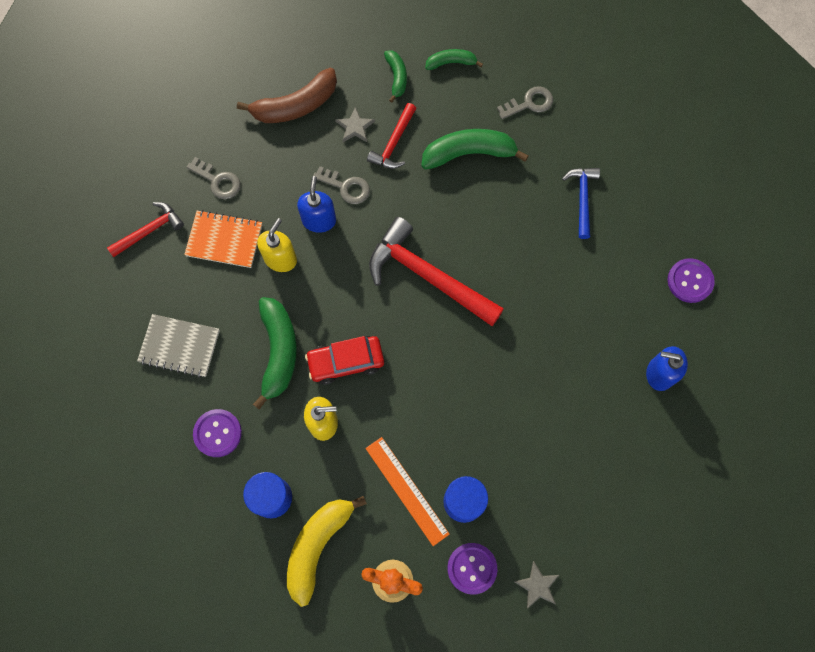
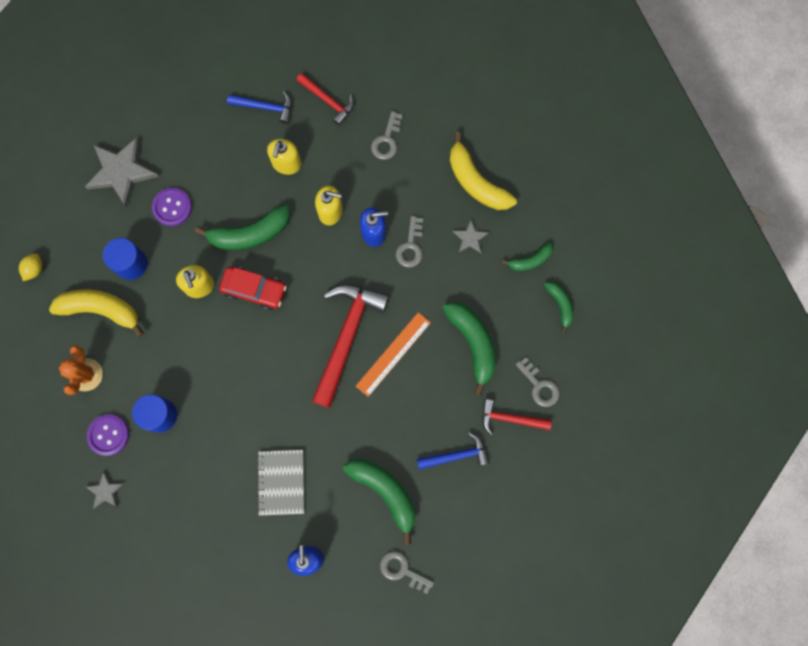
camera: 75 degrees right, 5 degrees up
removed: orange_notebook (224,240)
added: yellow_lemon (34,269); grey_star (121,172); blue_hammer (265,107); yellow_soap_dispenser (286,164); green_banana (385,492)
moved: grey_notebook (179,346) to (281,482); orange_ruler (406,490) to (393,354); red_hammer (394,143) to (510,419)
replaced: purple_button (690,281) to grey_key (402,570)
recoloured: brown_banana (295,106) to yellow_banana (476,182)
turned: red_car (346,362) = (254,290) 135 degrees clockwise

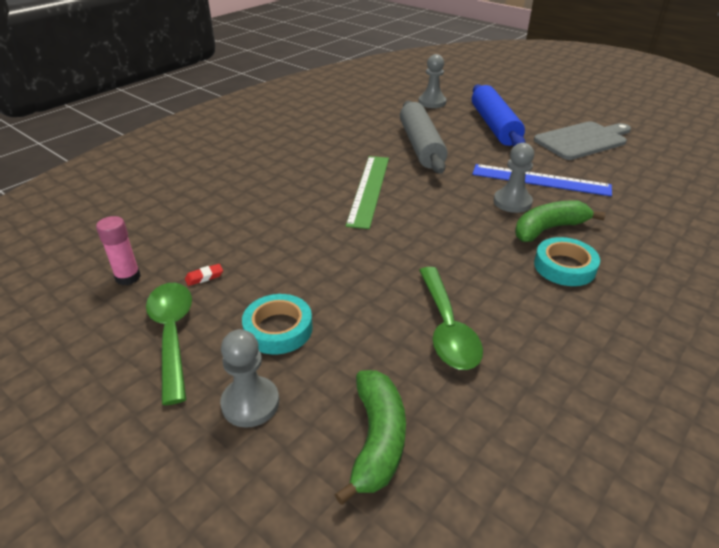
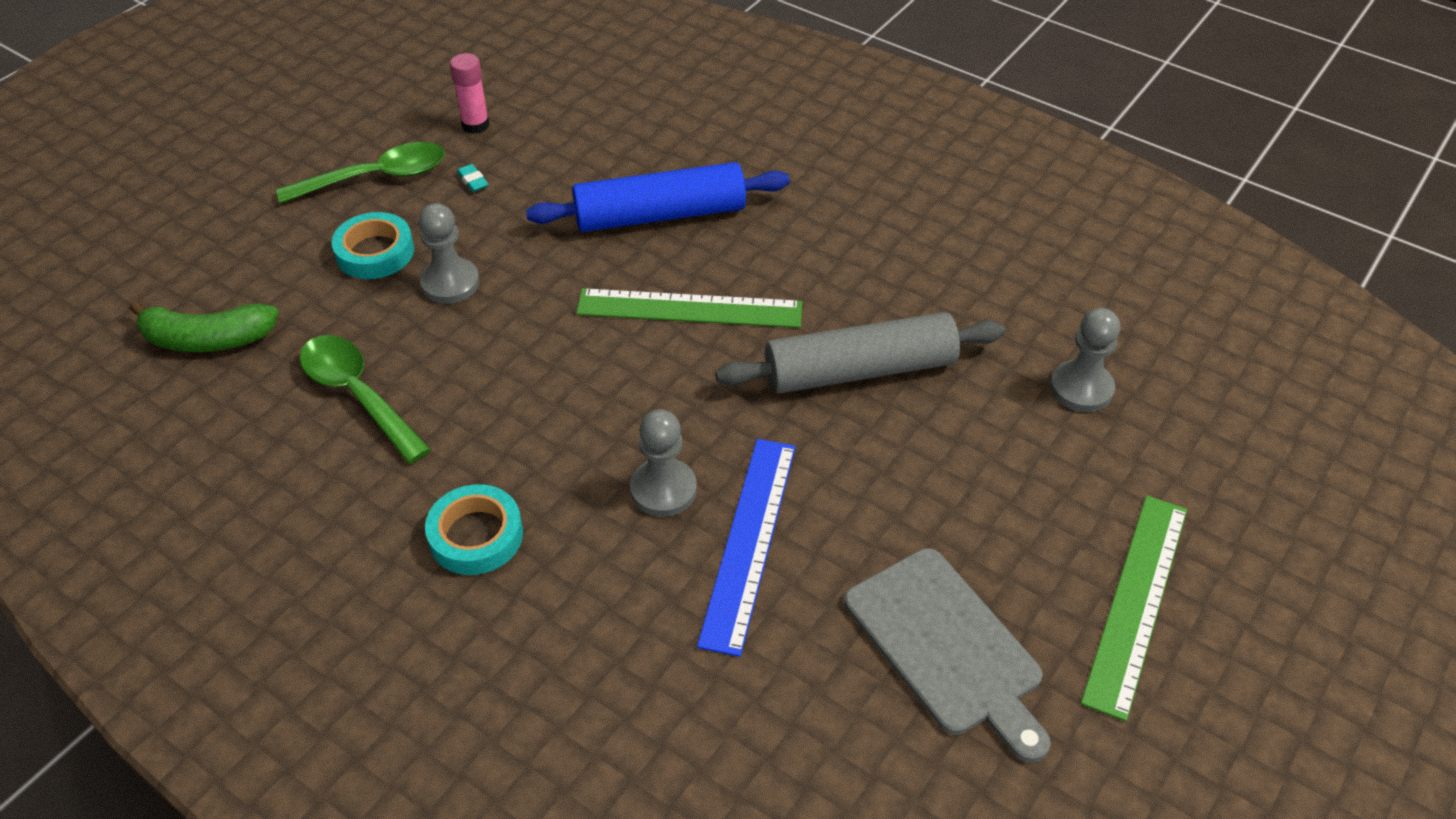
camera: 85 degrees right, 10 degrees up
removed: green_banana (548,229)
added: green_ruler (1135,601)
moved: grey_pawn (250,403) to (450,283); blue_rolling_pin (494,126) to (660,215)
recoloured: red_eraser (204,277) to turquoise_eraser (473,181)
turned: green_spoon (447,328) = (358,395) 60 degrees clockwise

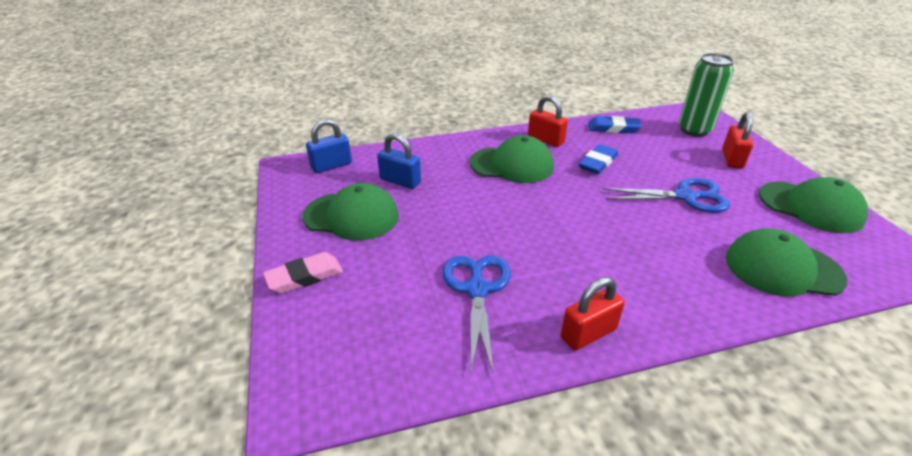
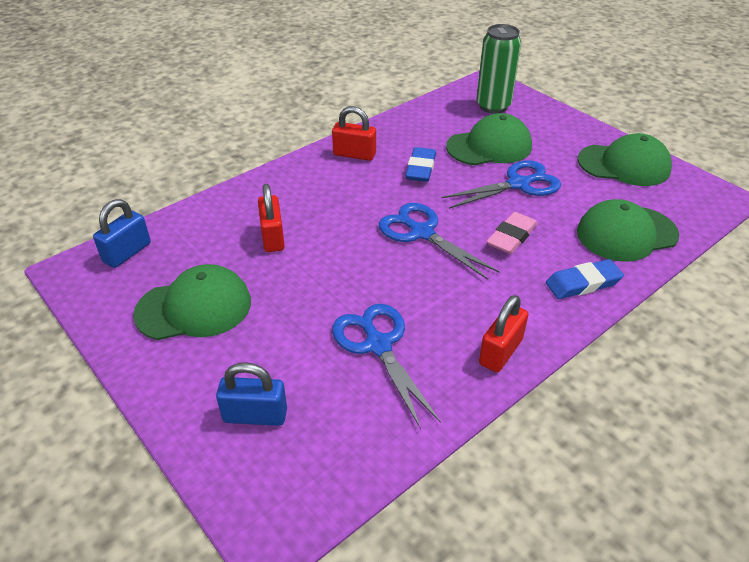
camera: 25 degrees left, 5 degrees up
added: blue_scissors (422,233)
moved: pink_eraser (305,277) to (511,237); blue_padlock (400,181) to (255,415); green_cap (512,165) to (489,146); blue_eraser (613,128) to (583,283); red_padlock (732,159) to (273,237)

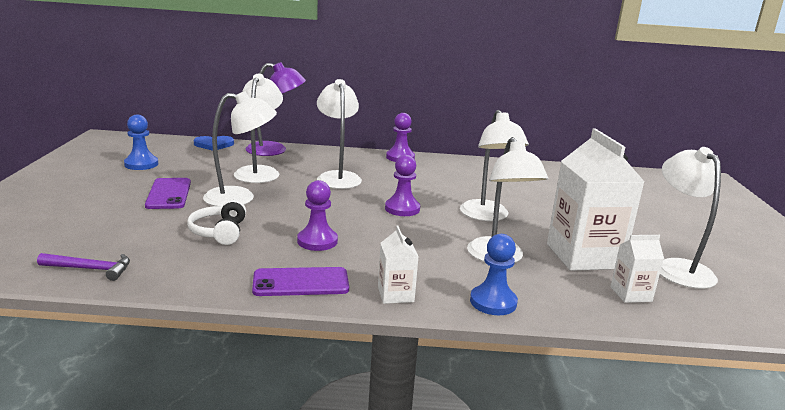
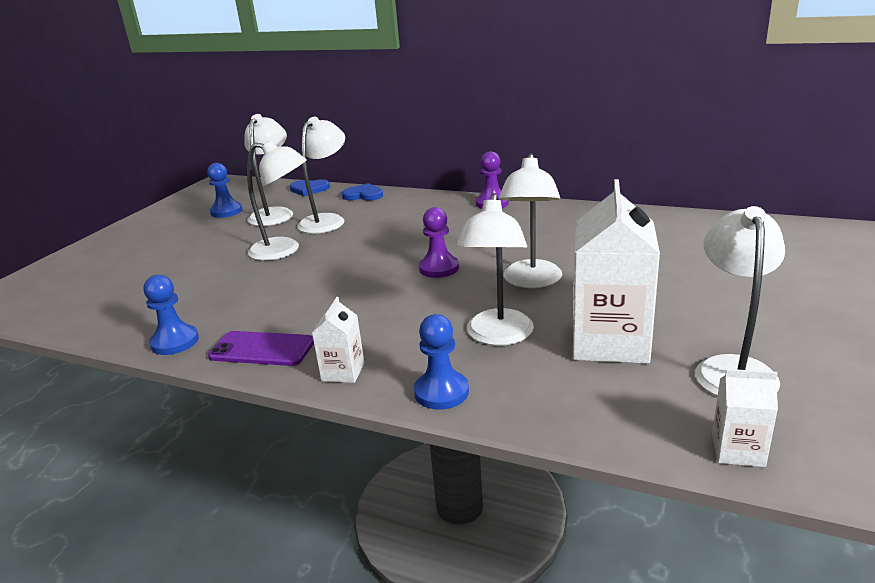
camera: 25 degrees right, 5 degrees up
removed: purple_hammer (90,269); purple_phone (169,194); white_headphones (219,232); purple_pawn (317,241)
added: blue_pawn (175,342)
moved: white_lamp (337,177) to (274,213); white_carton (630,294) to (738,450)
replaced: purple_lamp (275,150) to blue_heart (363,195)

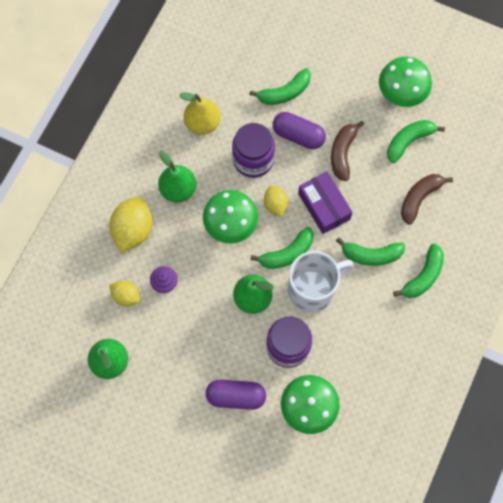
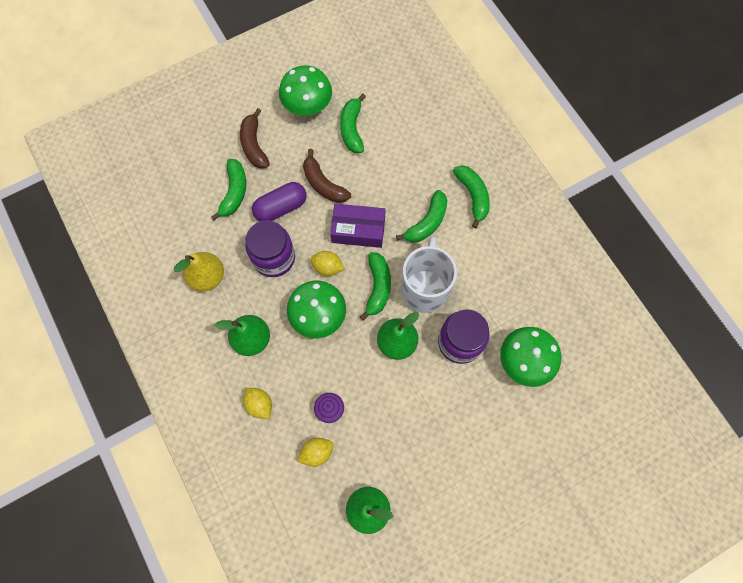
camera: 55 degrees left, 0 degrees up
removed: purple_capsule (236,396)
moved: brown_banana (419,198) to (254,145)
resized: yellow_lemon (133,230) = (259,404) x0.58

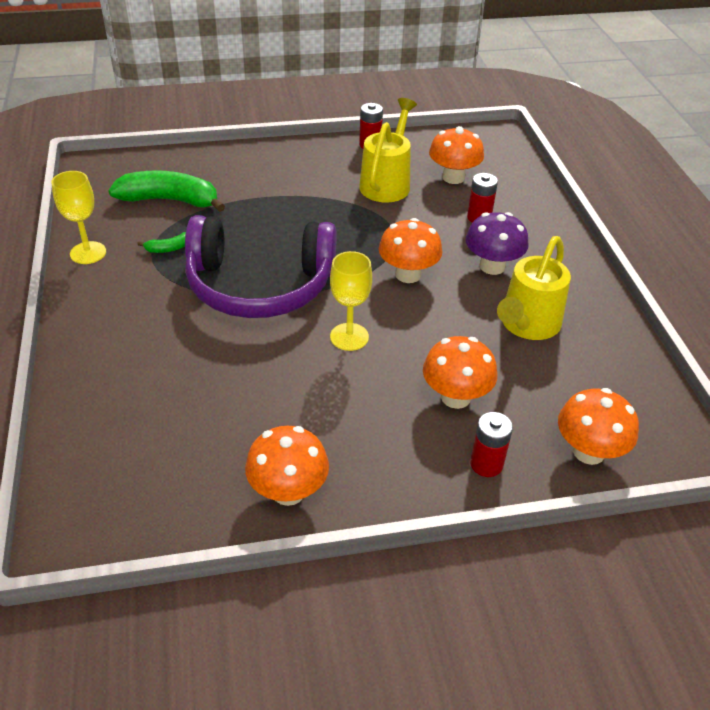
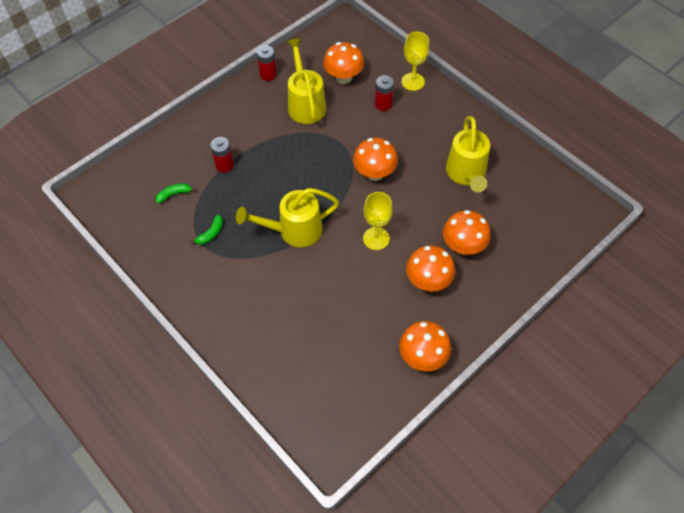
camera: 30 degrees left, 15 degrees up
removed: purple_mushroom (492,266)
moved: yellow_goblet (88,253) to (413,82); red_battery (486,464) to (224,165); orange_mushroom (588,451) to (428,281)
replaced: purple_headphones (260,285) to yellow_watering_can (293,231)
resized: green_banana (170,200) = (174,194) x0.44

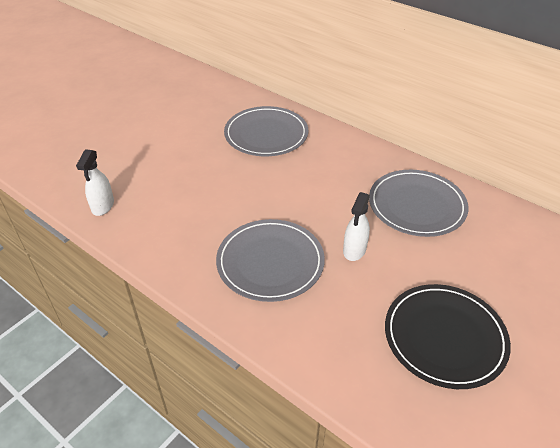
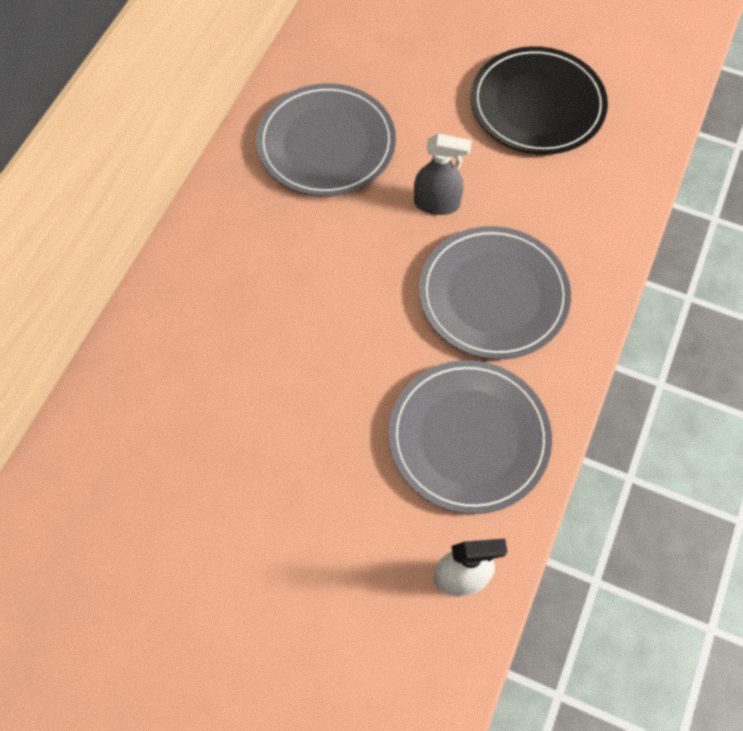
camera: 105 degrees left, 20 degrees up
moved: grey_plate (266,134) to (469,438)
recoloured: white_spray_bottle (354,250) to grey_spray_bottle (437,203)

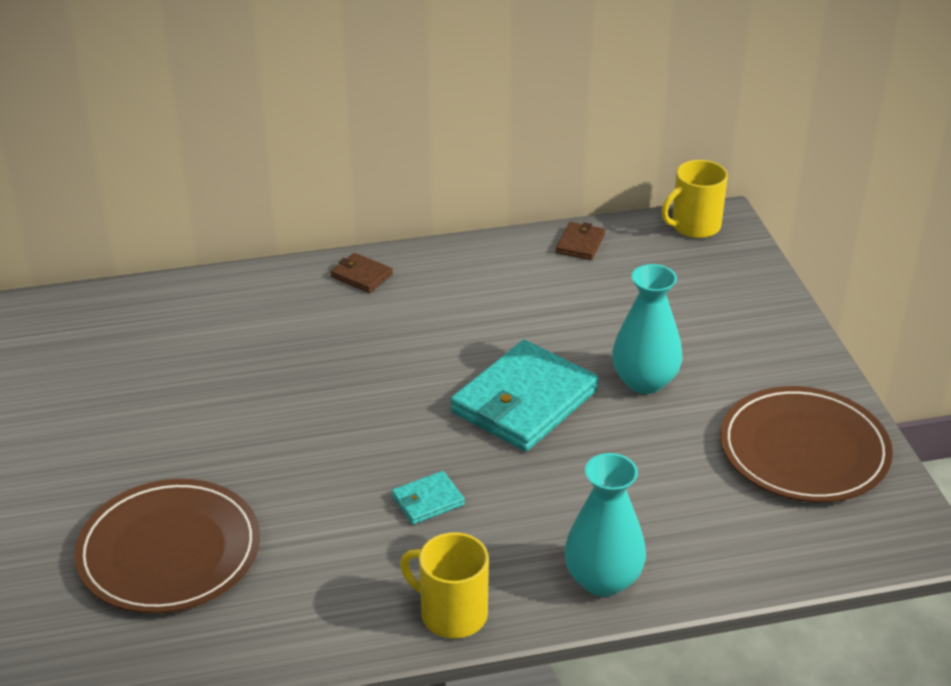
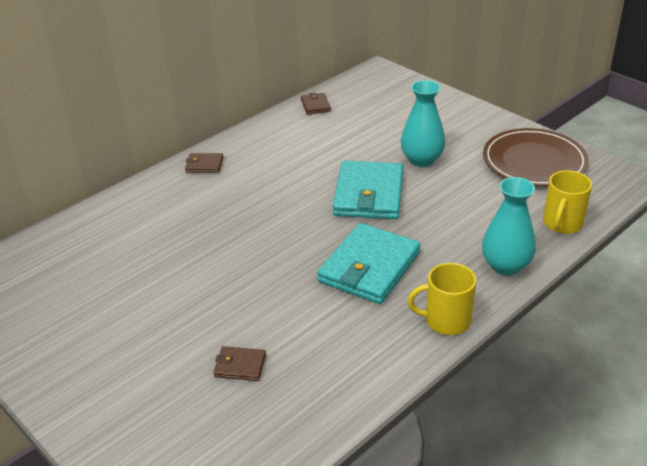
camera: 30 degrees left, 0 degrees up
moved: yellow_mug (694,226) to (562,224)
replaced: brown_plate (169,551) to brown_wallet (240,366)
resized: turquoise_wallet (427,501) = (369,267) x2.21

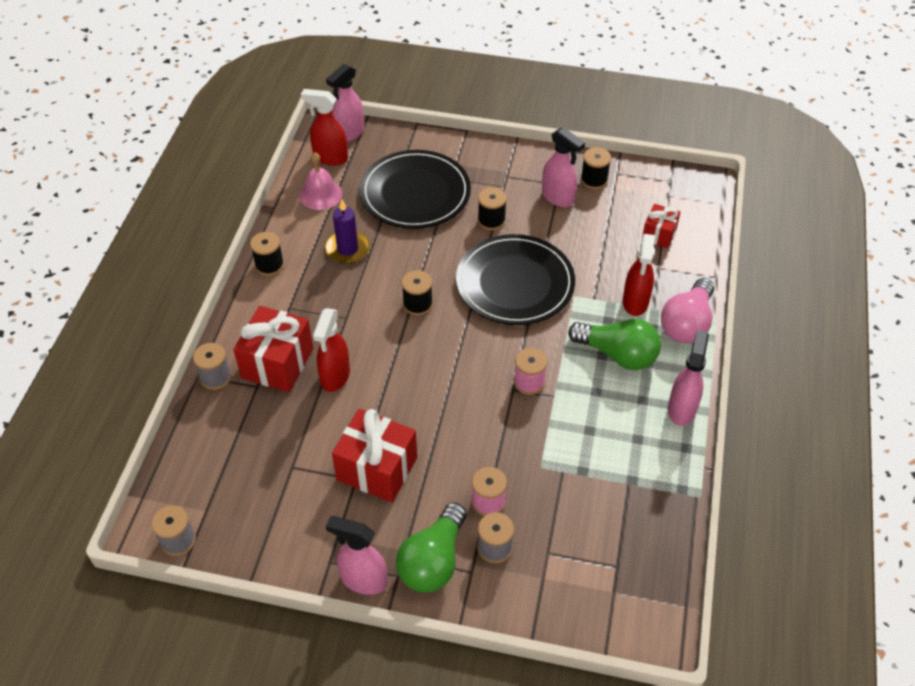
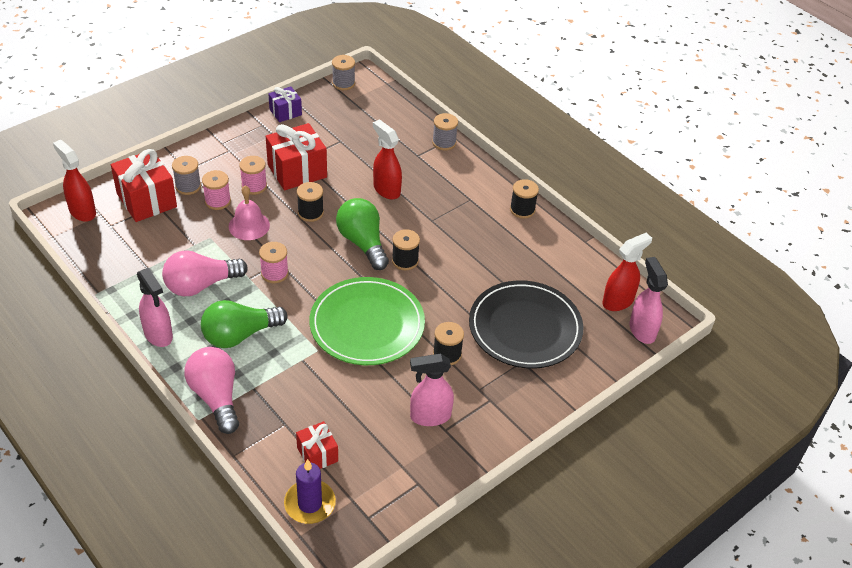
camera: 125 degrees right, 5 degrees down
removed: pink_spray_bottle (363,580)
added: pink_light_bulb (201,285); pink_spool (254,186); purple_gift (285,112)
moved: red_gift (277,363) to (146,200); pink_bell (320,194) to (249,225); purple_candle (347,249) to (310,504); green_light_bulb (433,561) to (362,243); black_spool (594,180) to (310,213); red_spray_bottle (635,302) to (82,211)
recoloured: black_plate (515,283) to green_plate (367,324)

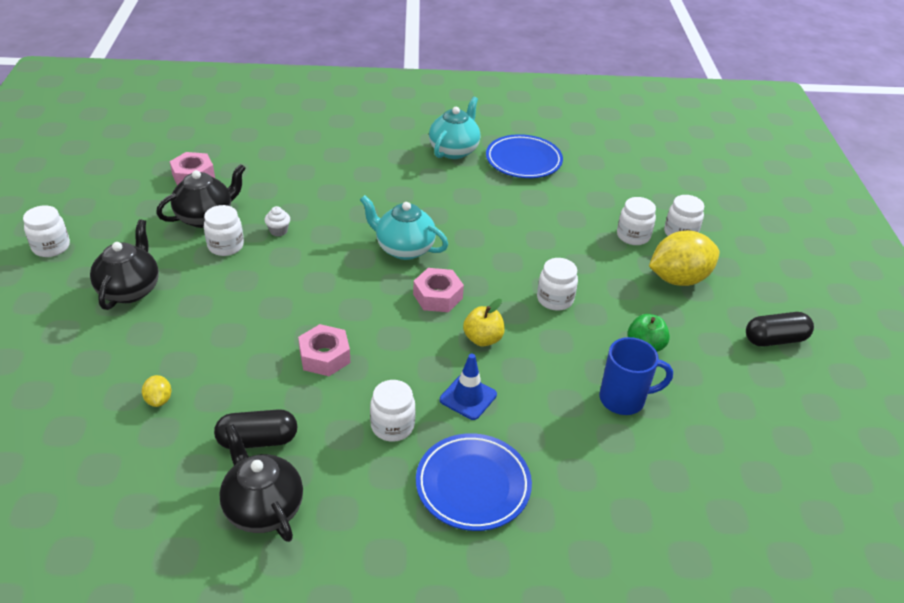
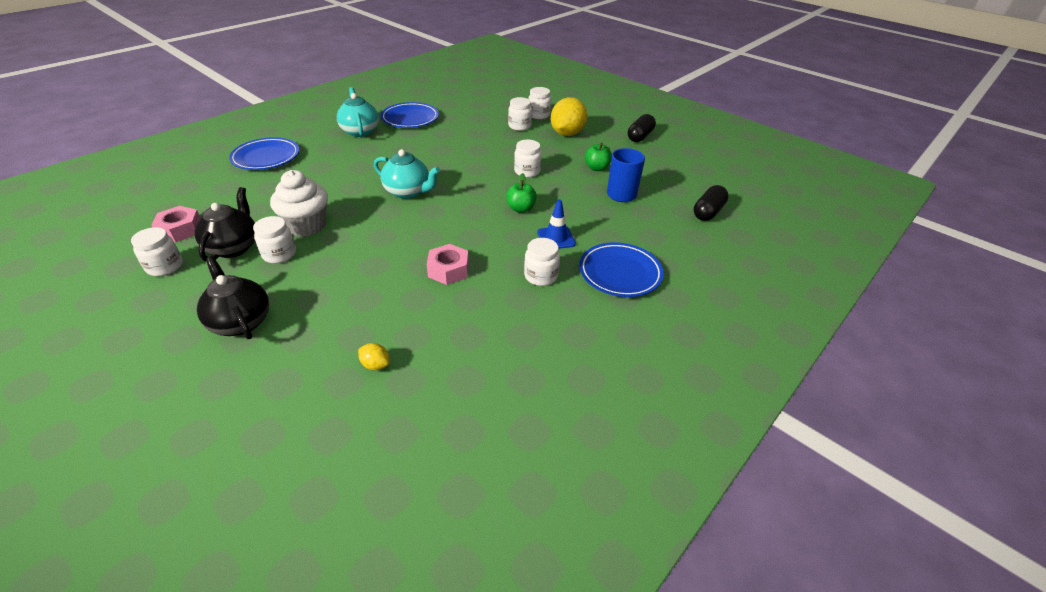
camera: 45 degrees left, 0 degrees up
removed: black_teapot (263,508); pink_nut (437,296)
added: blue_plate (266,157)
moved: white_jar (51,247) to (165,266); black_capsule (258,440) to (708,212)
recoloured: yellow_apple (483,339) to green_apple (521,209)
turned: turquoise_teapot (404,248) = (408,192) 135 degrees counterclockwise
resized: white_cupcake (278,231) = (307,226) x2.36

